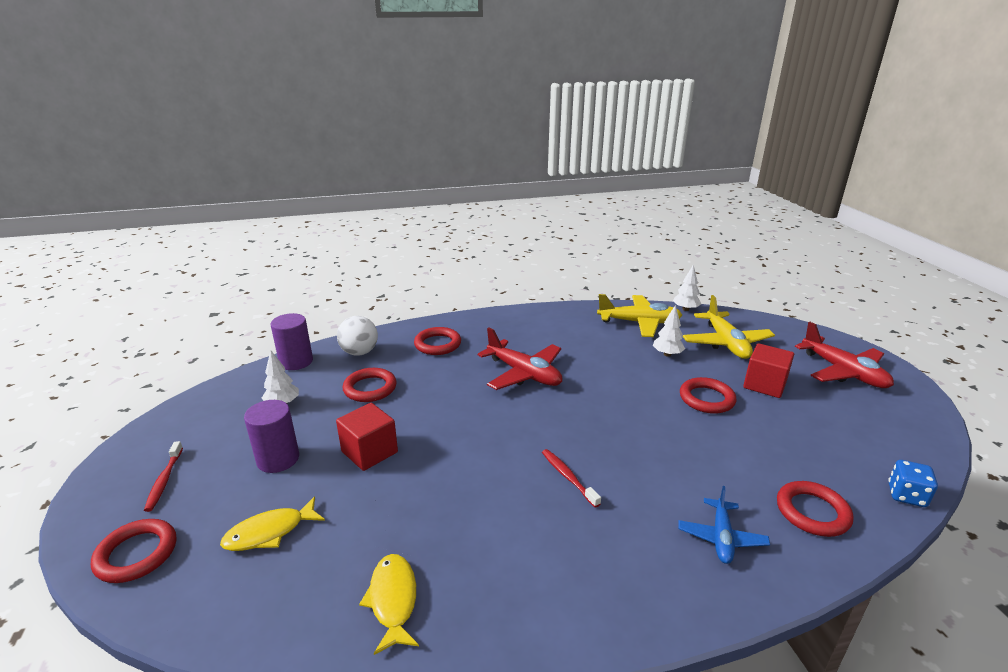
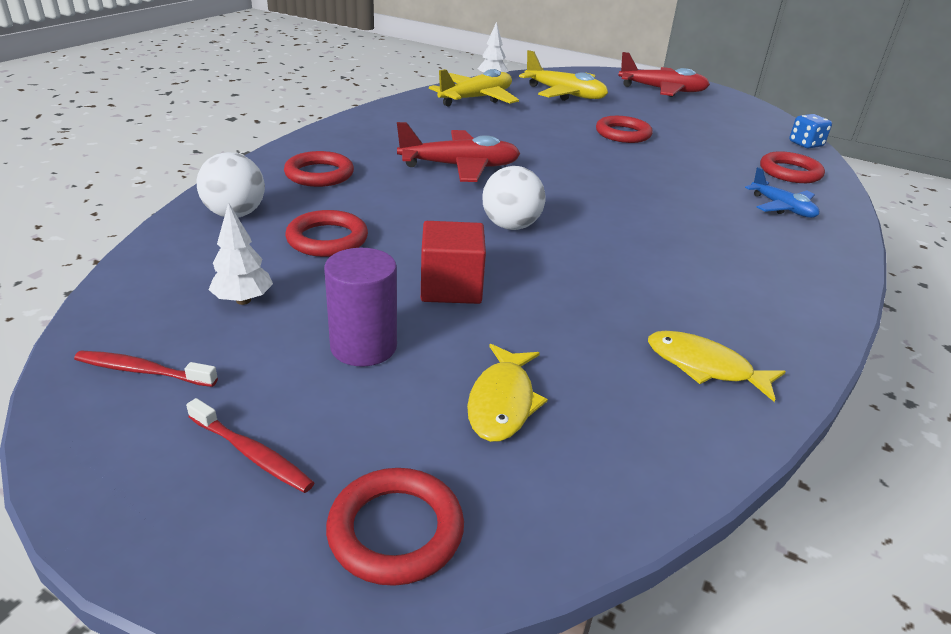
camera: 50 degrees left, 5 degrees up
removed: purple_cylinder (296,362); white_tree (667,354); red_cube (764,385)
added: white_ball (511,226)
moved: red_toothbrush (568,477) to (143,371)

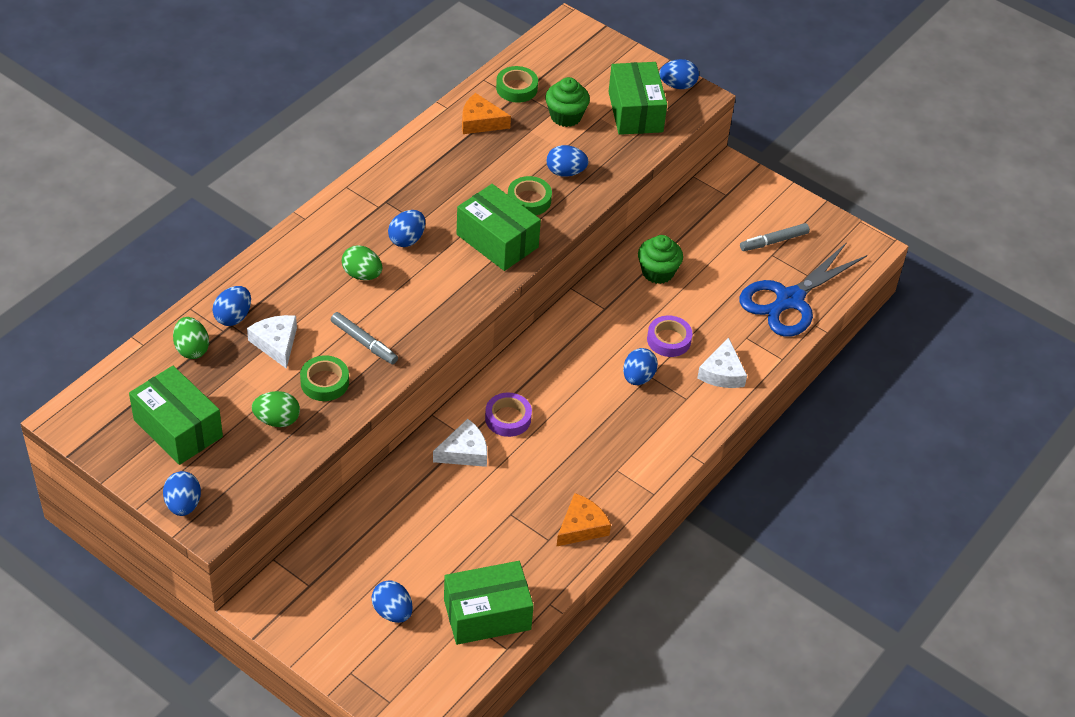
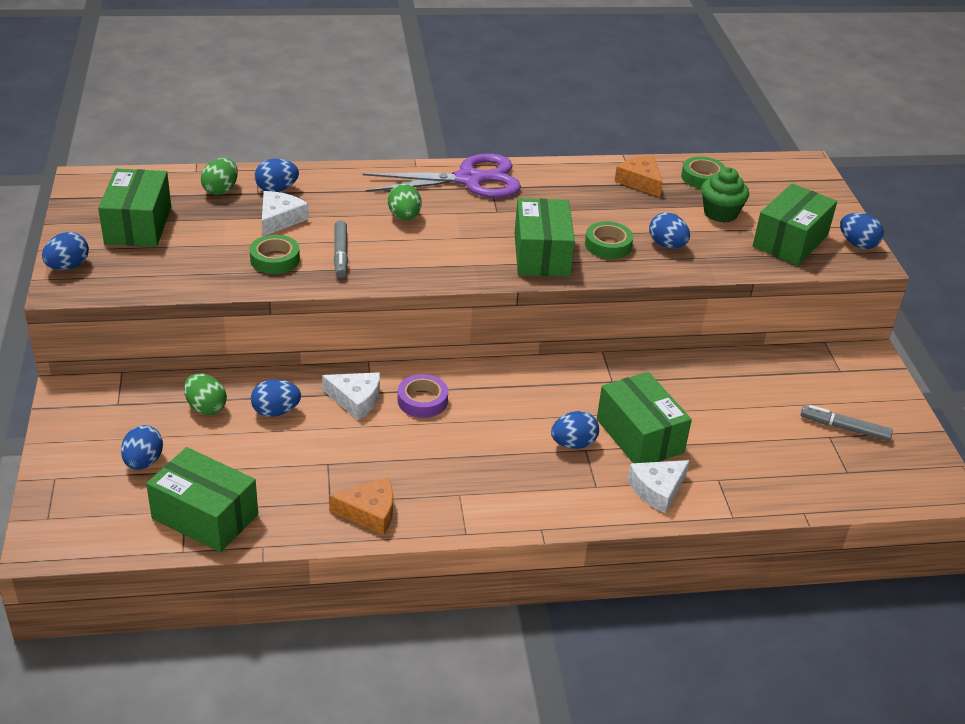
camera: 45 degrees right, 10 degrees down
removed: green_cupcake (657,272); blue_scissors (790,300)
added: purple_scissors (469,180)
moved: green_egg (277,420) to (206,407); blue_egg (407,239) to (276,411)
replaced: purple_tape (669,340) to green_box (639,436)

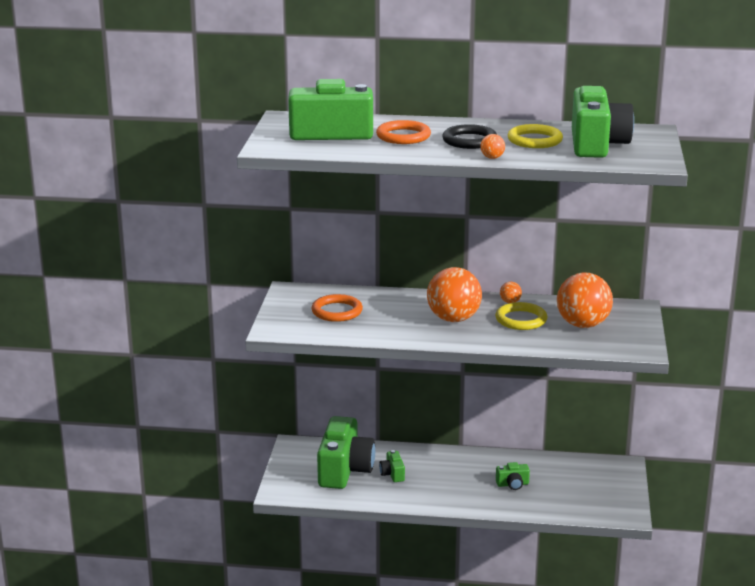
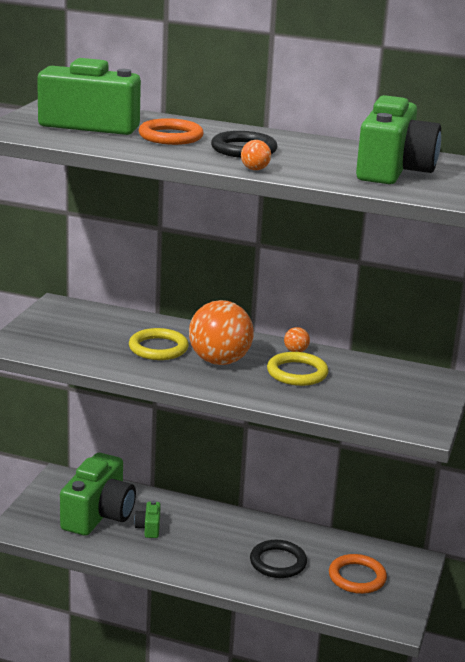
camera: 10 degrees right, 0 degrees up
removed: orange_ball (583,325)
moved: orange_ring (337,311) to (357,577); yellow_ring (535,140) to (158,348)
replaced: green_camera (512,484) to black_ring (278,562)

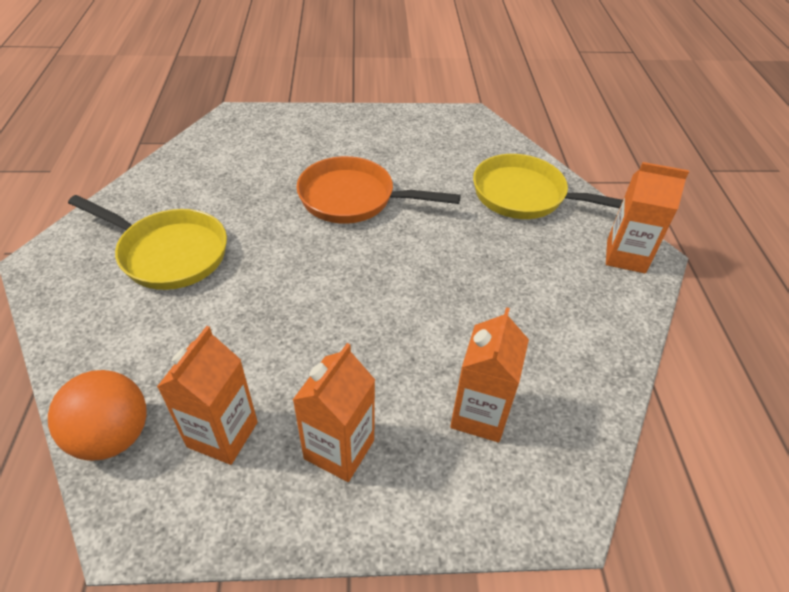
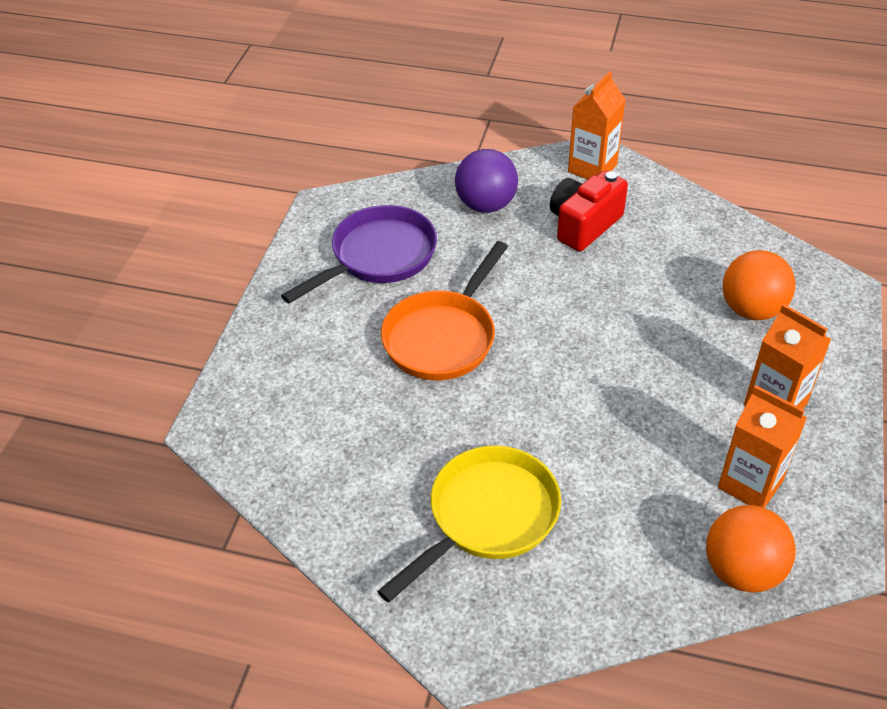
camera: 70 degrees left, 0 degrees up
added: purple_pan (378,257); red_camera (584,225)
replaced: orange_carton (479,414) to orange_ball (751,309); yellow_pan (525,196) to purple_ball (486,205)

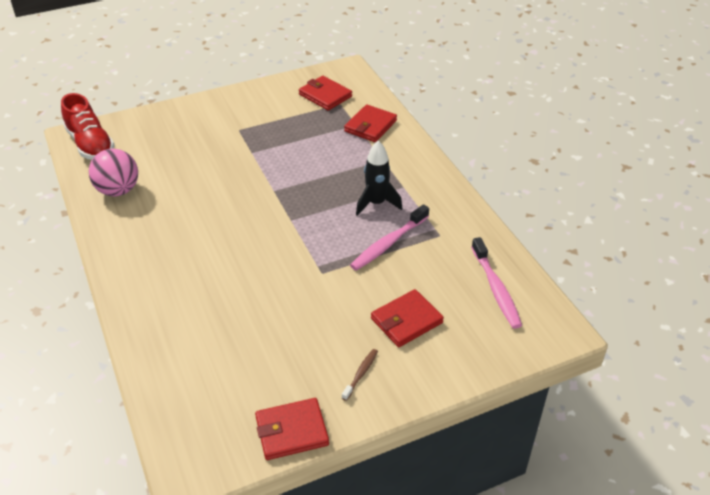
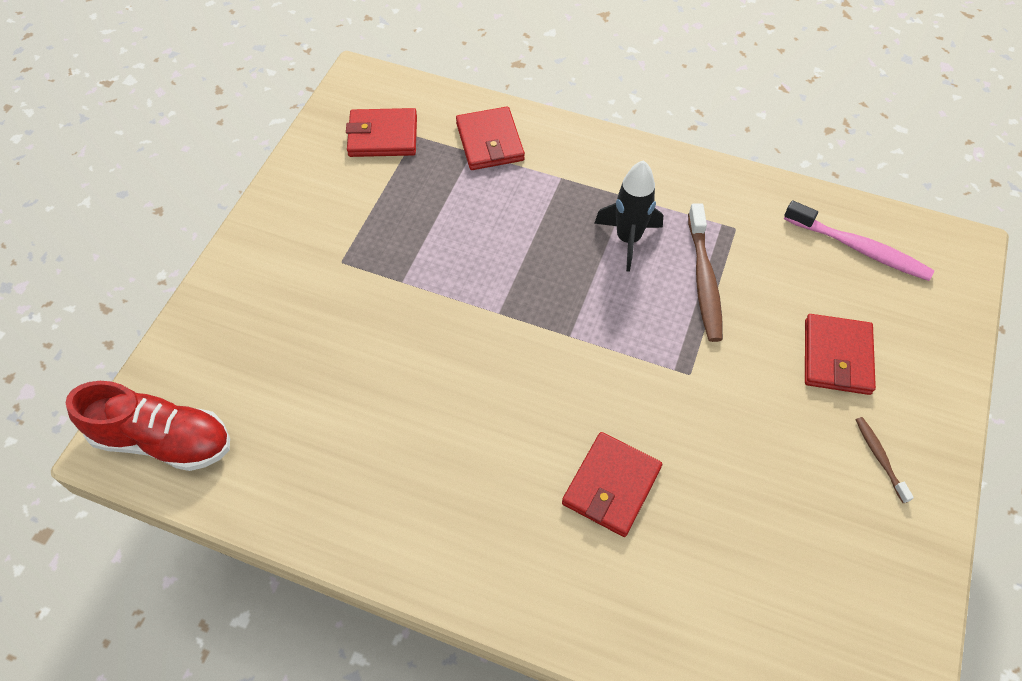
camera: 45 degrees left, 15 degrees up
removed: pink_ball (118,190)
moved: red_wallet (292,431) to (611,486)
recoloured: pink_toothbrush (388,243) to brown_toothbrush (704,280)

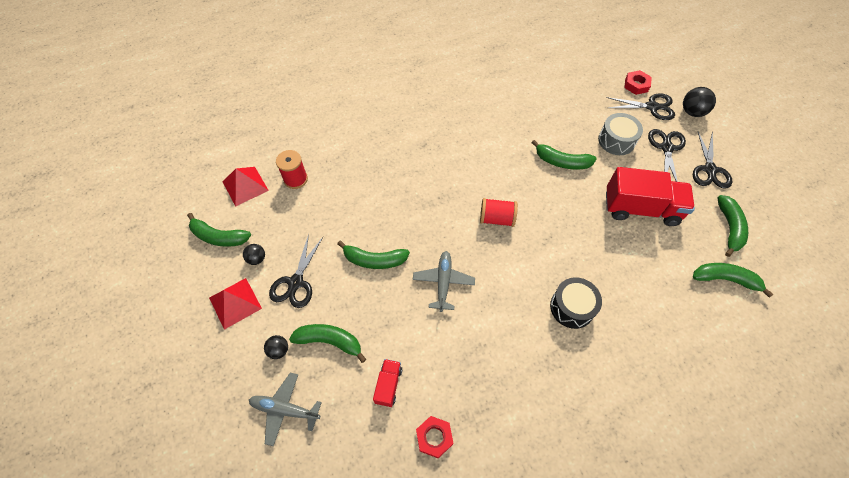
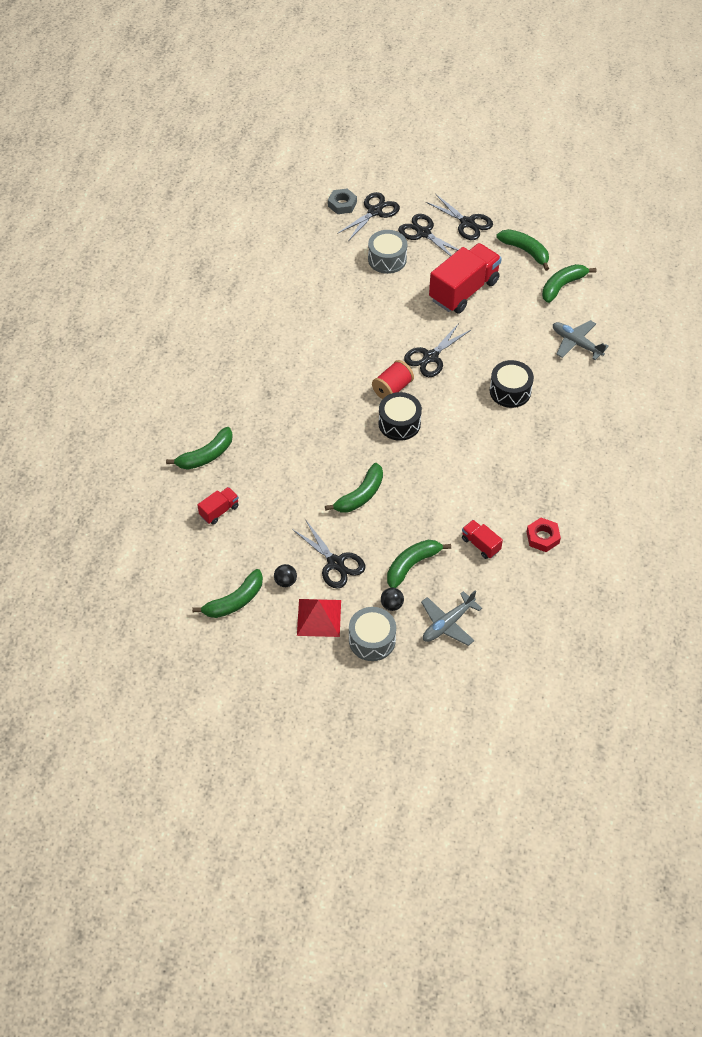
camera: 55 degrees left, 5 degrees down
removed: red_pyramid (245,186); black_ball (692,112)
added: grey_drum (372,640); black_drum (399,423); black_scissors (430,357)
moved: grey_plane (443,282) to (576,343); green_banana (562,162) to (206,455)
replaced: red_spool (295,179) to red_truck (219,511)
recoloured: red_nut (636,85) to grey_nut (342,204)

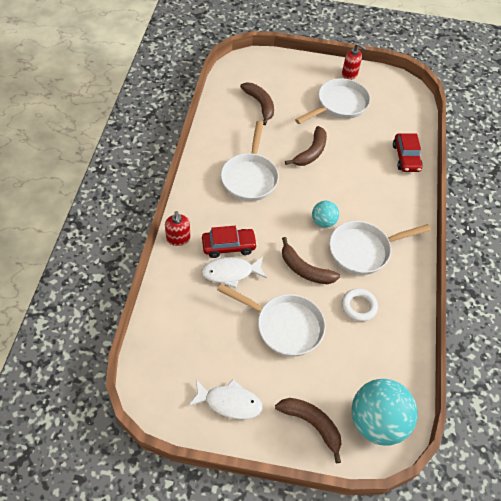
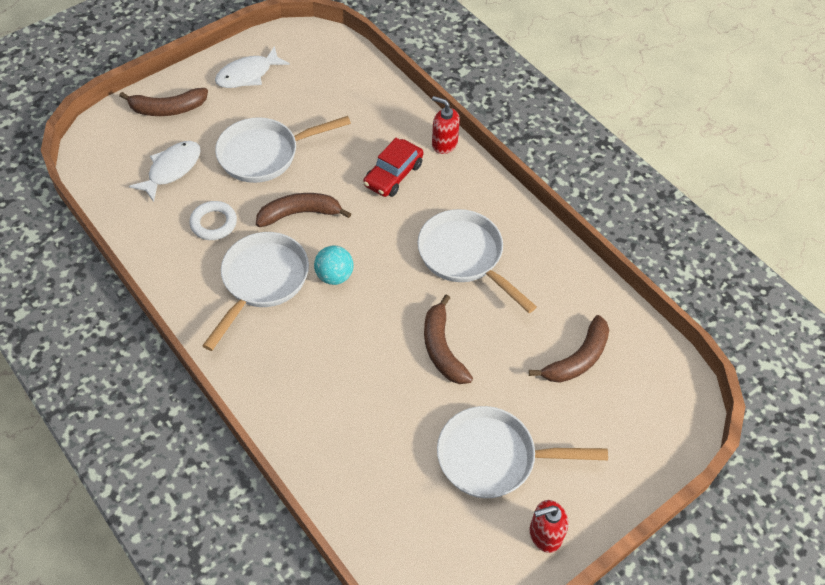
camera: 135 degrees right, 0 degrees up
removed: turquoise_ball (377,421); red_car (406,157)
moved: white_fish (231,273) to (171,169)
turned: brown_banana (260,105) = (577,359) 60 degrees counterclockwise; white_pan (339,105) = (494,457) 90 degrees clockwise

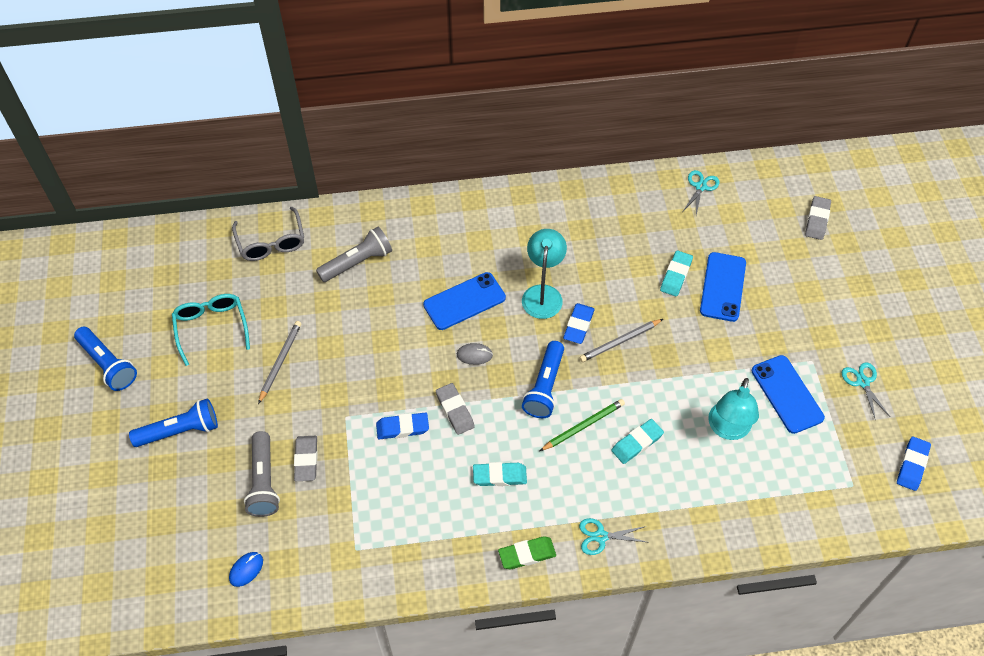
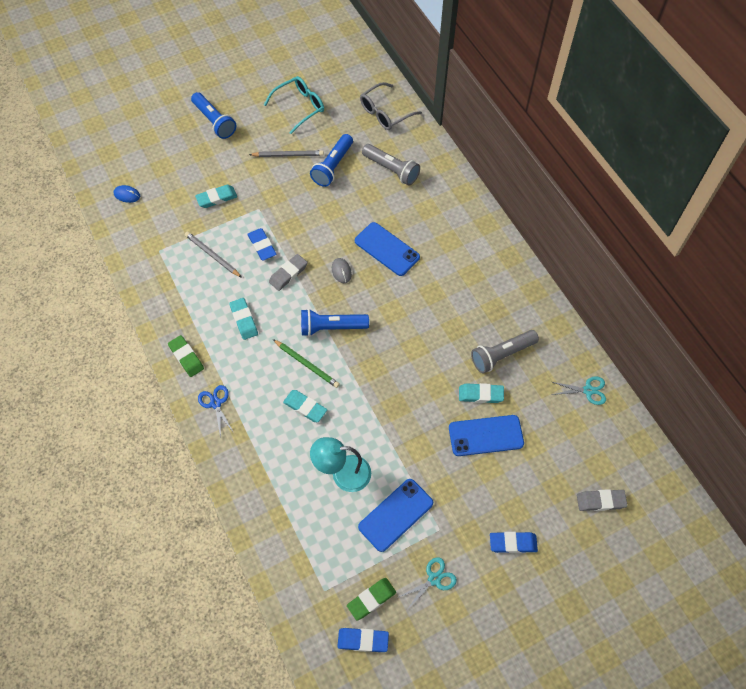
camera: 70 degrees right, 5 degrees up
removed: turquoise_lamp (543,294)
added: green_eraser (371,599)
moved: blue_flashlight (108,364) to (332,166); grey_flashlight (263,481) to (501,355); blue_eraser (578,325) to (513,543); grey_pencil (620,342) to (212,255)
recoloured: grey_eraser (306,460) to turquoise_eraser (217,198); turquoise_scissors (601,536) to blue_scissors (216,403)

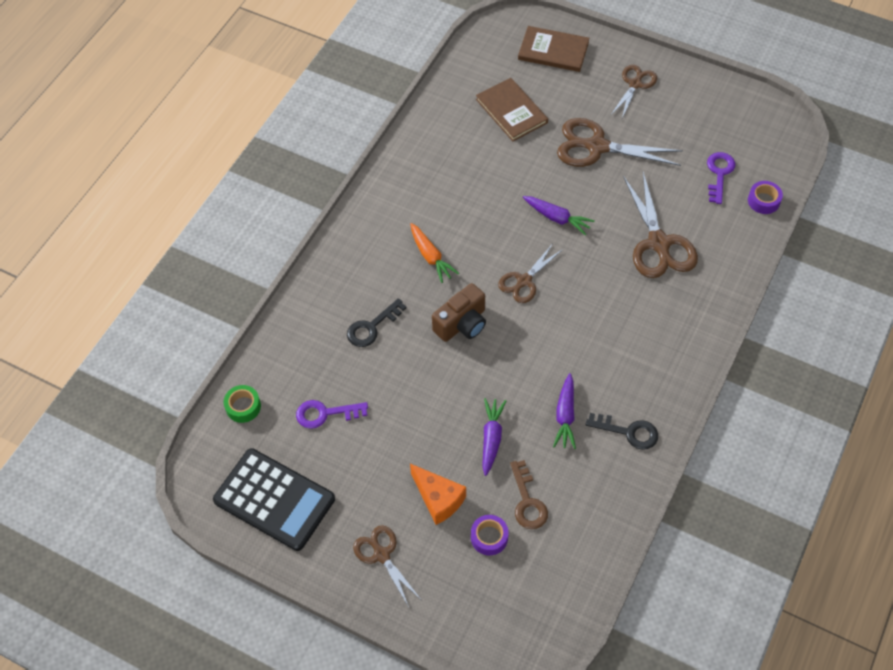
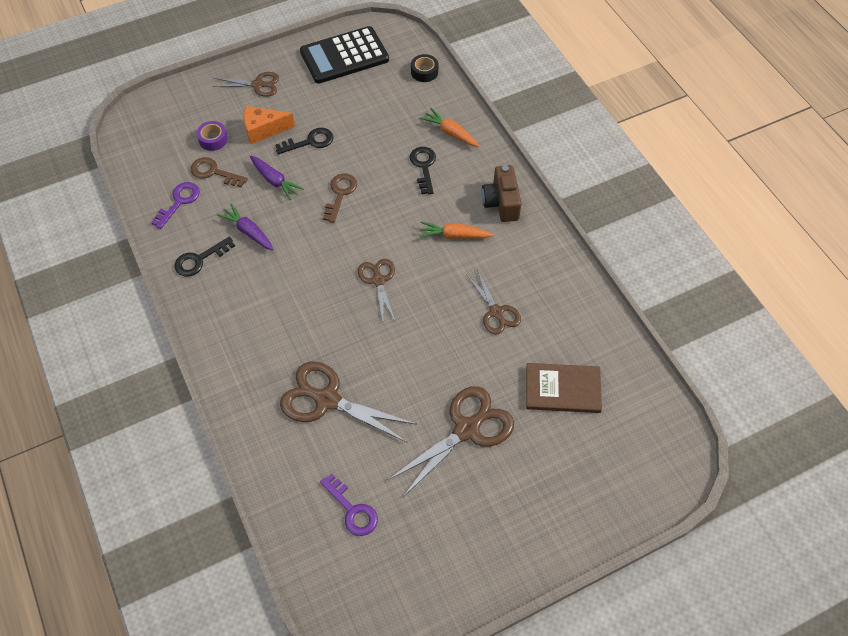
camera: 125 degrees right, 0 degrees up
removed: brown_book (553,51); purple_carrot (557,218); purple_tape (763,201)
added: black_key (310,141); brown_key (340,194); orange_carrot (450,132)
moved: purple_key (325,414) to (179,202); brown_camera (462,324) to (501,203); brown_scissors (635,84) to (496,312)
recoloured: green_tape (243,407) to black_tape (424,72)

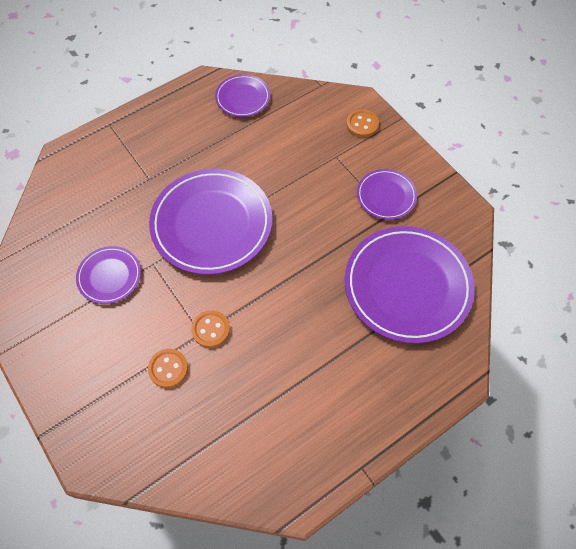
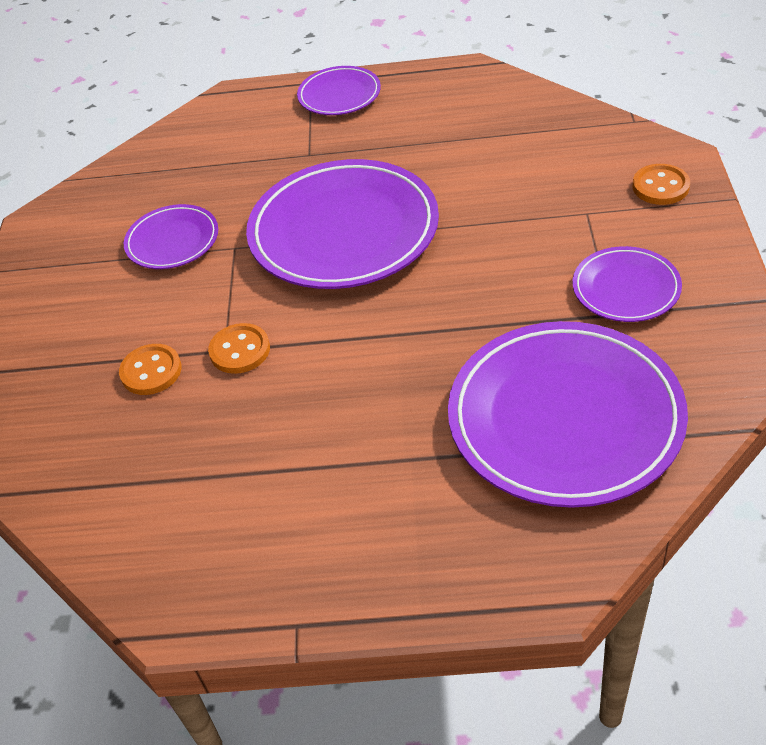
camera: 40 degrees right, 15 degrees down
moved: purple_plate (243,98) to (339,95)

